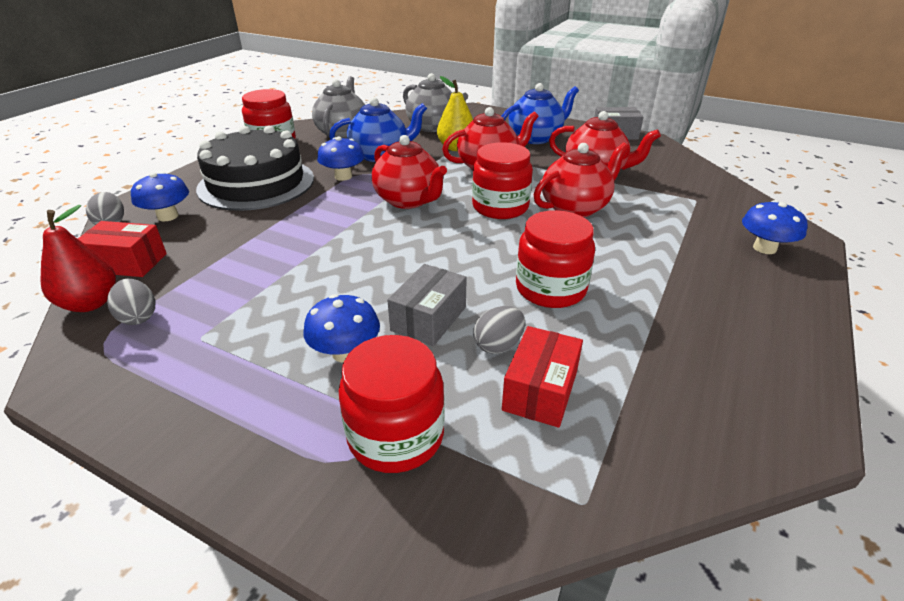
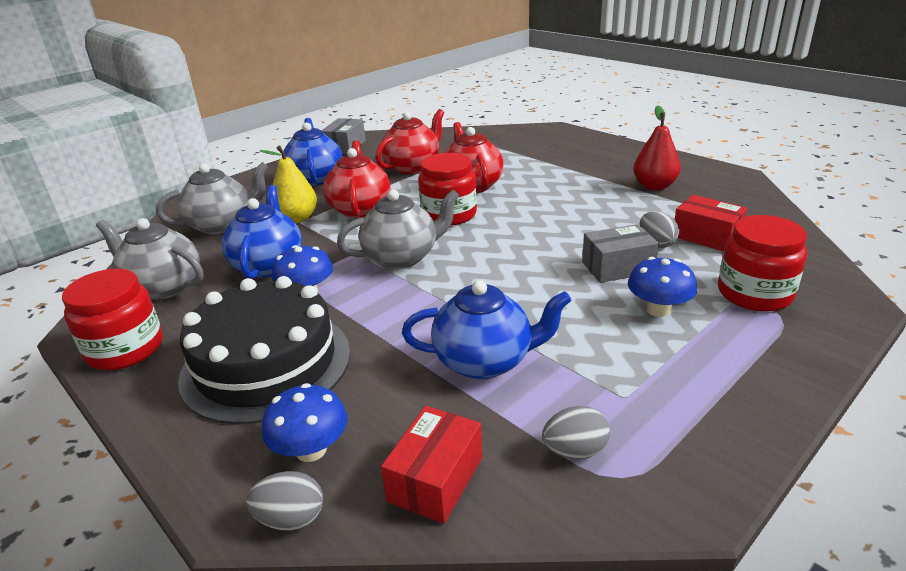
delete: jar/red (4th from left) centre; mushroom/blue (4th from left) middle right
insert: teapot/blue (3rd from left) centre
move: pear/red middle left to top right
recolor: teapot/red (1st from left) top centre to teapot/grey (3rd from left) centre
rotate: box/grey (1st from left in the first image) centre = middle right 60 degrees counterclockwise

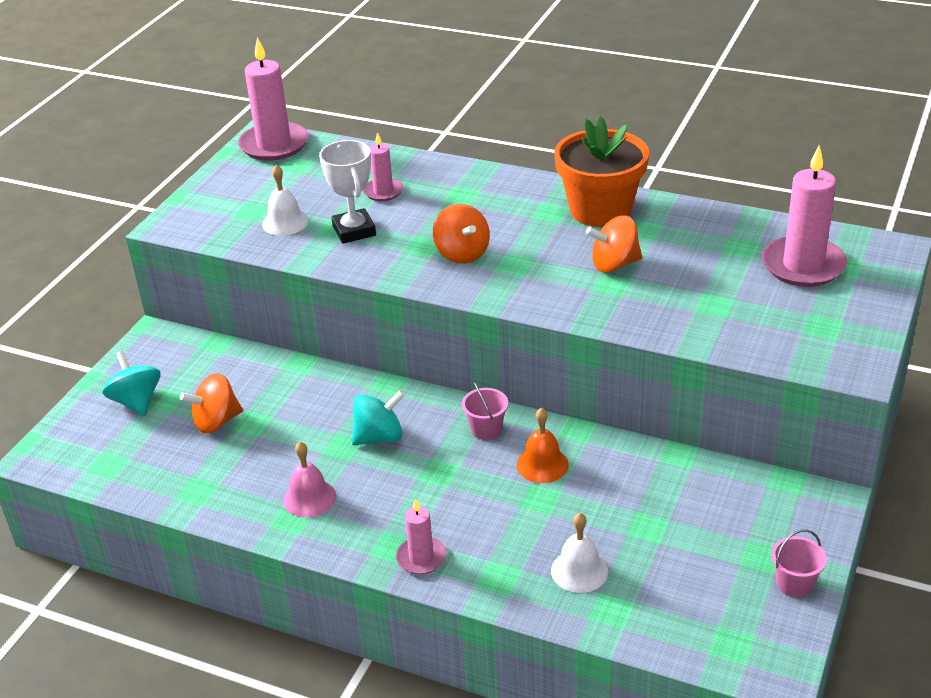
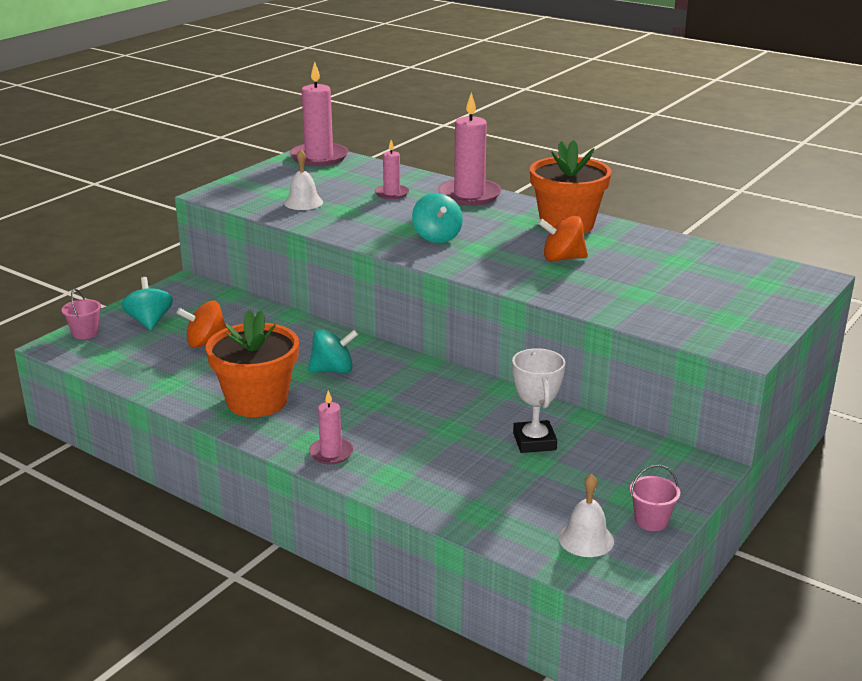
delete: bell/orange centre
move: bucket/pink (1st from left) centre to middle left; candle/pink (4th from left) top right to top centre; trophy/white top centre to centre; bell/white (2nd from left) bottom centre to bottom right
replace: bell/pink bottom left to flower pot/orange (1st from left) middle left
recolor: spinning top/orange (2nd from left) centre to spinning top/turquoise (3rd from left) top centre

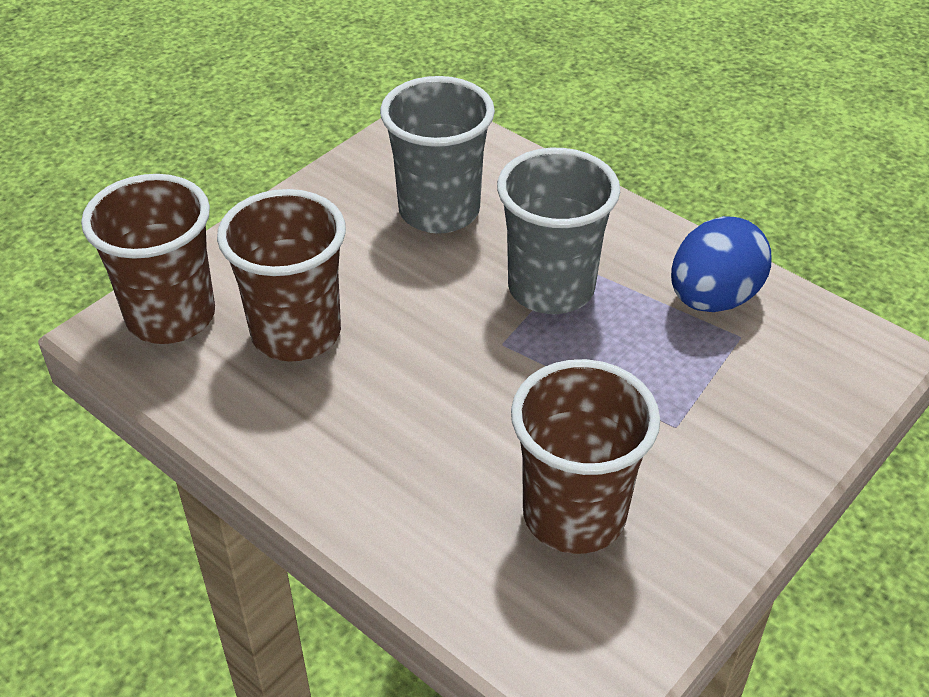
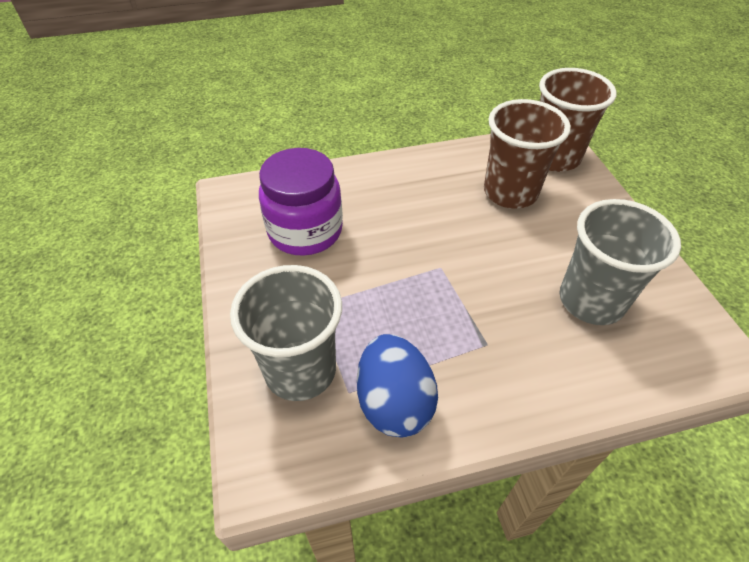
move: cup/grey (2nd from left in the first image) top centre to cup/grey (1st from left) centre
replace: cup/brown (3rd from left) centre to jar/purple centre

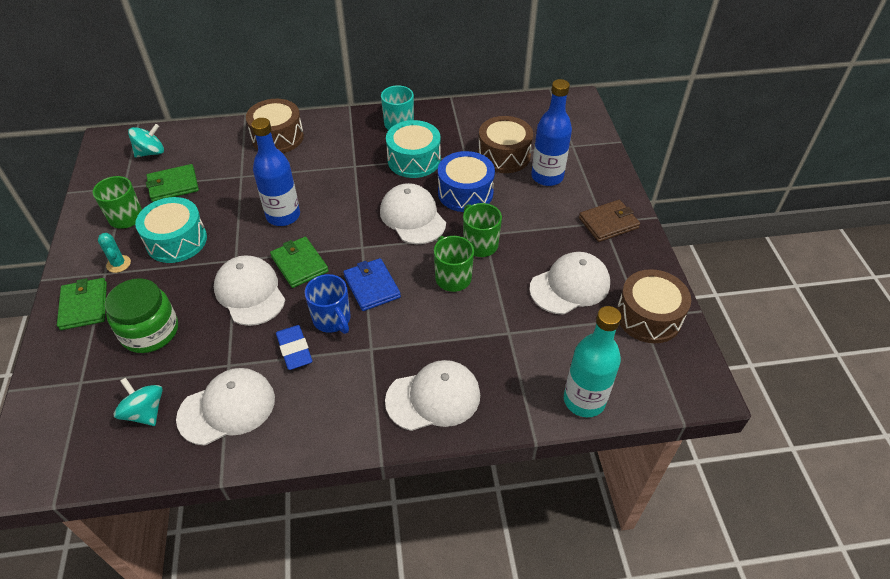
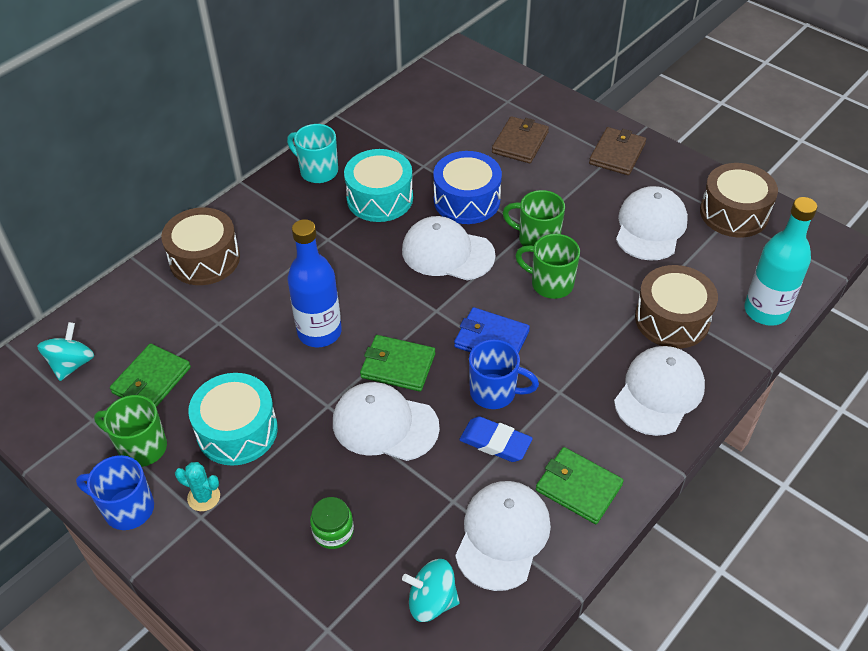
insert: mug/blue (1st from left) bottom left
move: wallet/green (1st from left in the first image) middle left to wallet/green (3rd from left) bottom right; drum/brown (2nd from left) top centre to middle right
replace: bottle/blue (2nd from left) top centre to wallet/brown (1st from left) top centre
resize: jar/green middle left = bottom centre x0.55

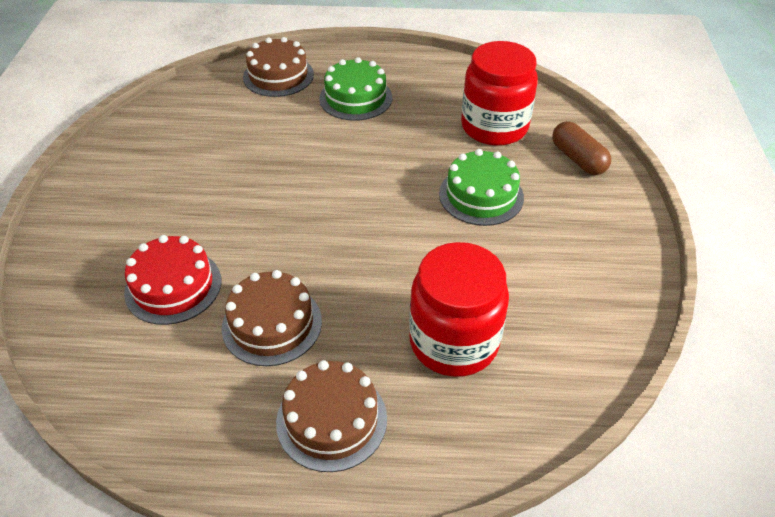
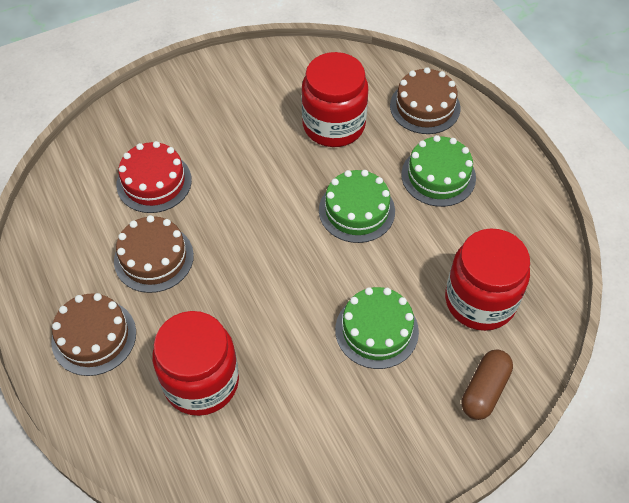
insert: jar/red (2nd from left) top centre; cake/green (1st from left) centre

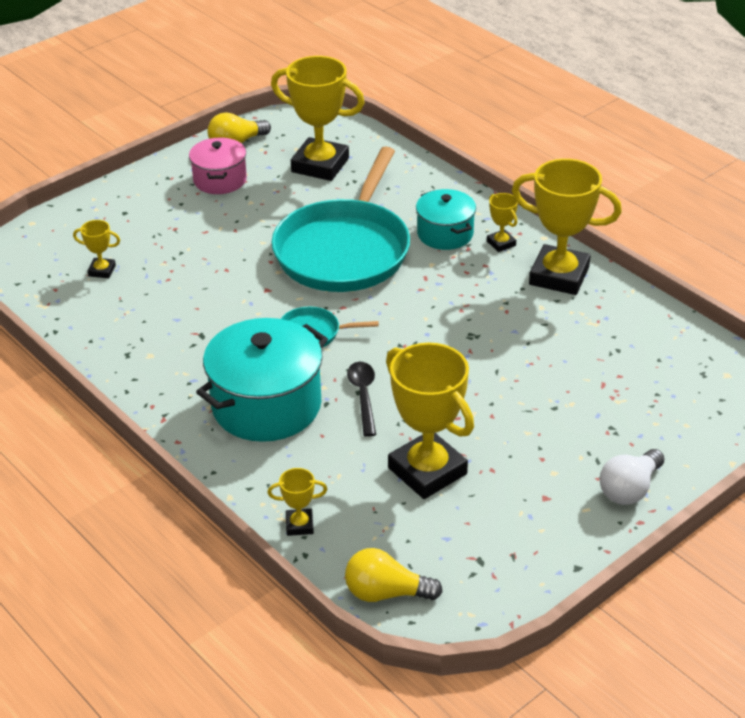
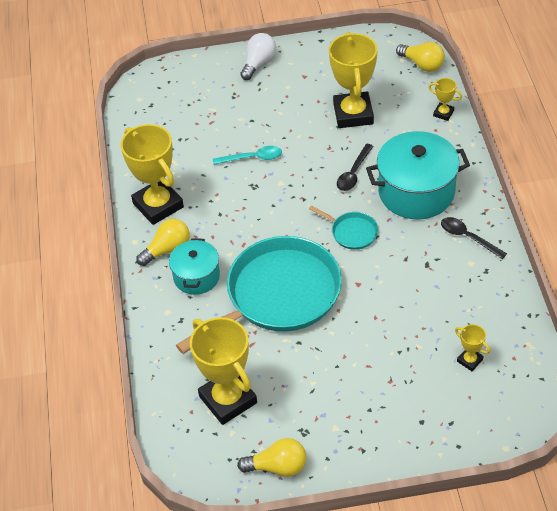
delete: pot/pink top left
insert: spoon/turquoise top centre; spoon/black (2nd from left) middle right
replace: trophy/yellow (5th from left) top right to light bulb/yellow (1st from left) middle left
rotate: light bulb/white middle right = top centre 45 degrees counterclockwise

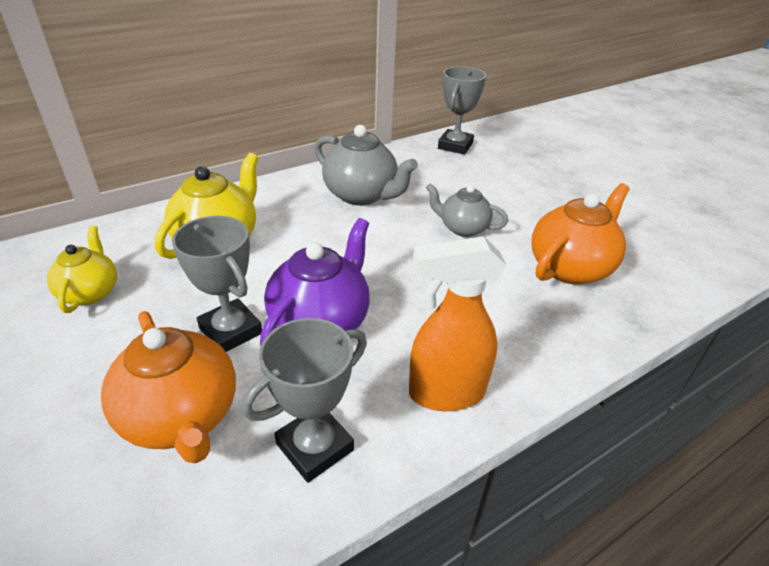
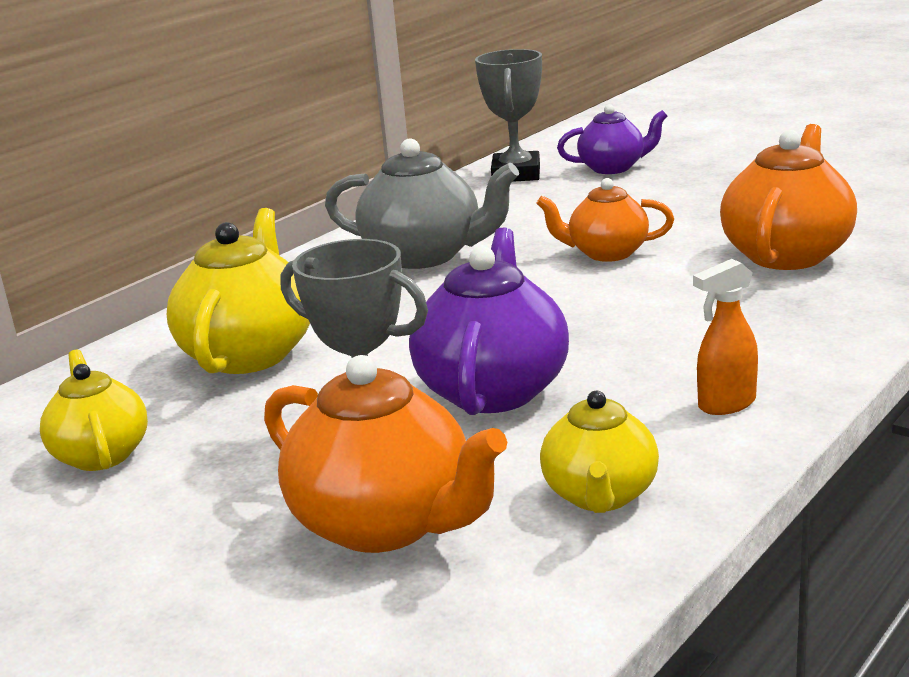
insert: teapot/purple (2nd from left) top right
replace: trophy/grey (2nd from left) bottom centre to teapot/yellow (3rd from left) bottom centre
recolor: teapot/grey (2nd from left) centre to teapot/orange (2nd from left) top centre
resize: spray bottle/orange centre = middle right x0.56

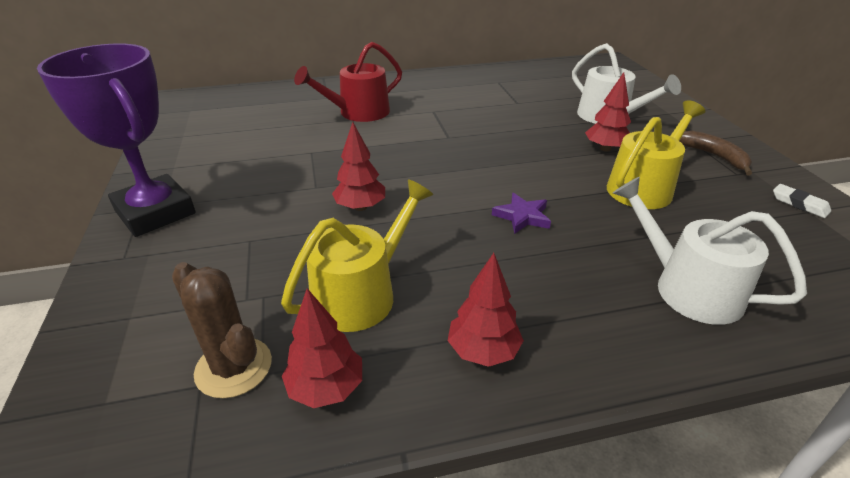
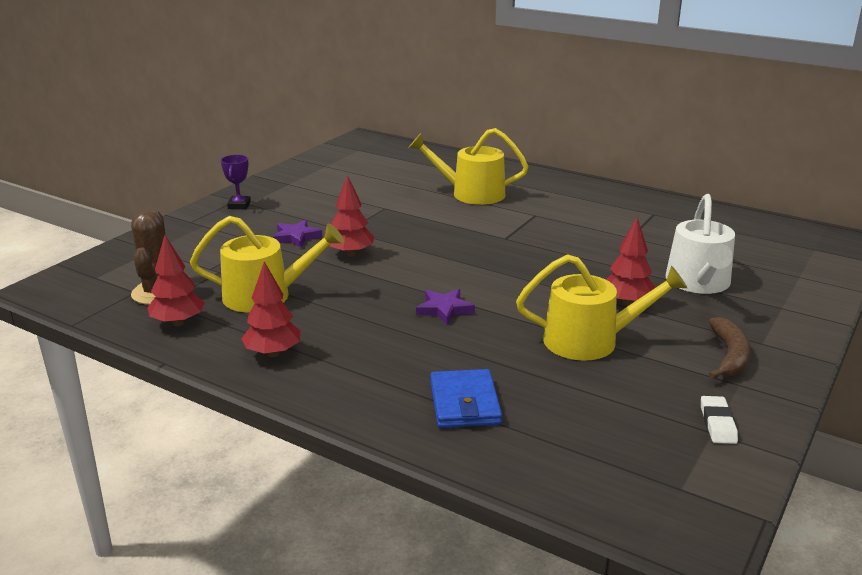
insert: star/purple (1st from left) centre
replace: watering can/white (2nd from left) middle right to wallet/blue bottom centre
recolor: watering can/red top centre to watering can/yellow (2nd from left) top centre
resize: trophy/purple top left = top left x0.40

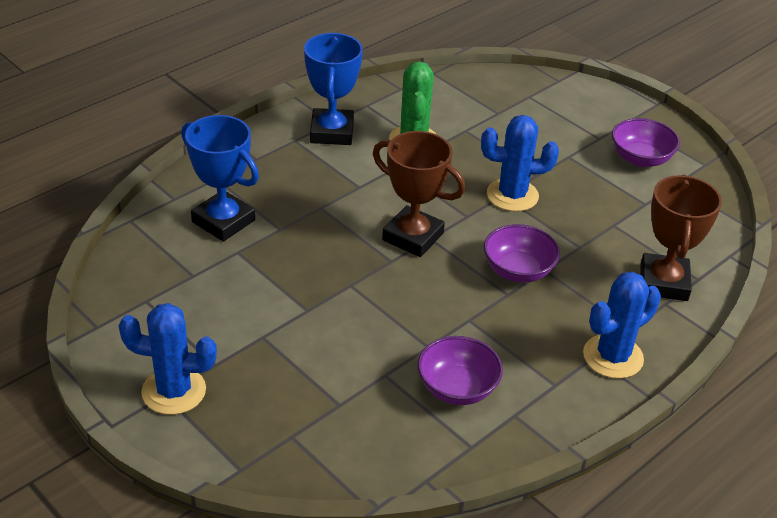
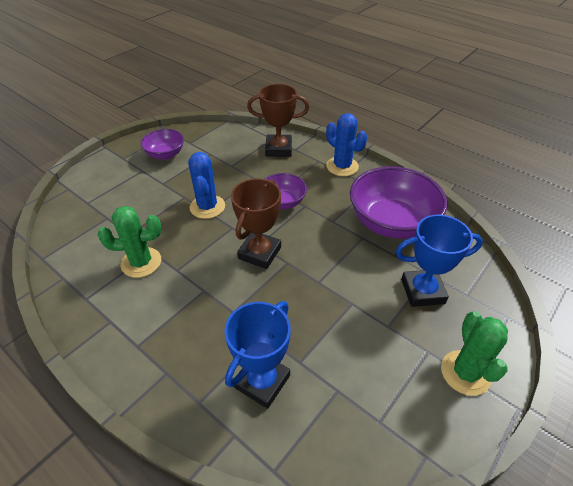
move: trophy/blue (2nd from left) top centre to middle right
recolor: cactus/blue (1st from left) bottom left to cactus/green (2nd from left) bottom right
resize: bowl/purple (1st from left in the first image) bottom centre = middle right x1.85

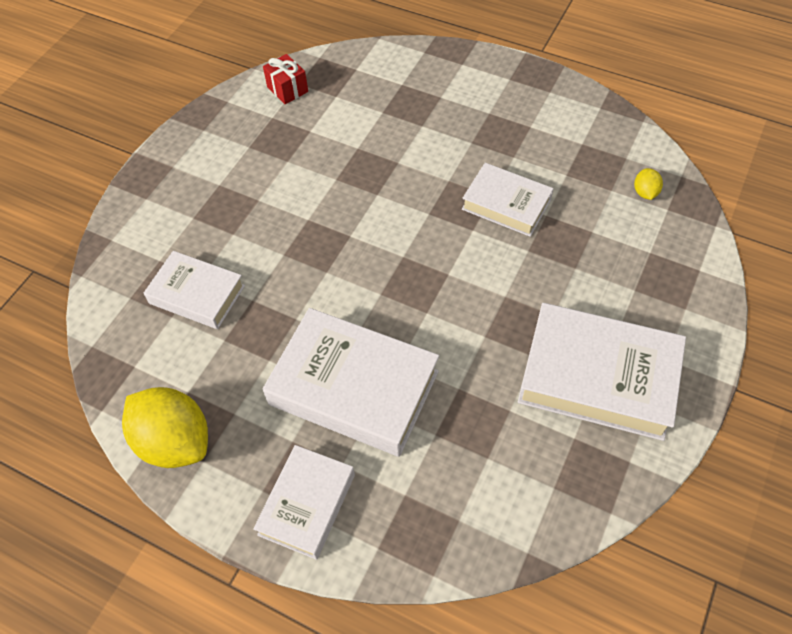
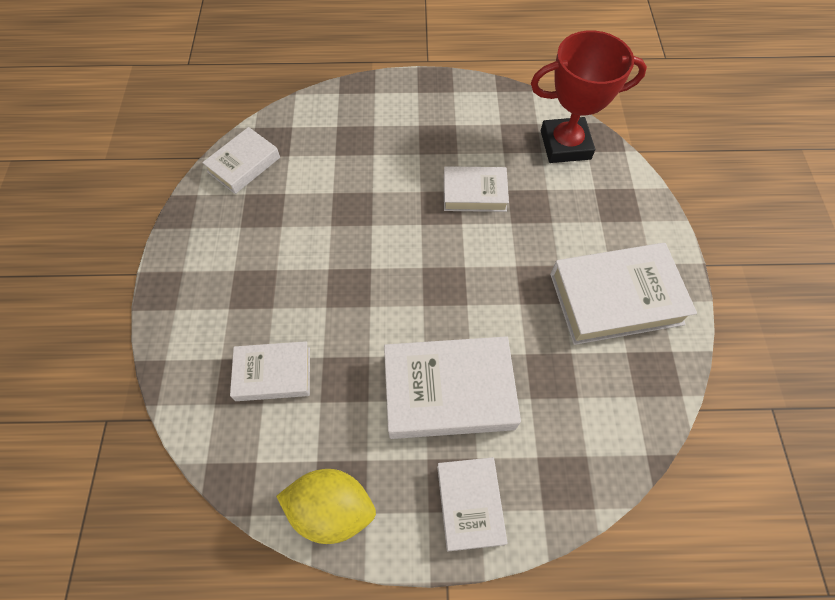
replace: gift/red top centre to book/white (1st from left) top left; lemon/yellow (2nd from left) top right to trophy/red top right

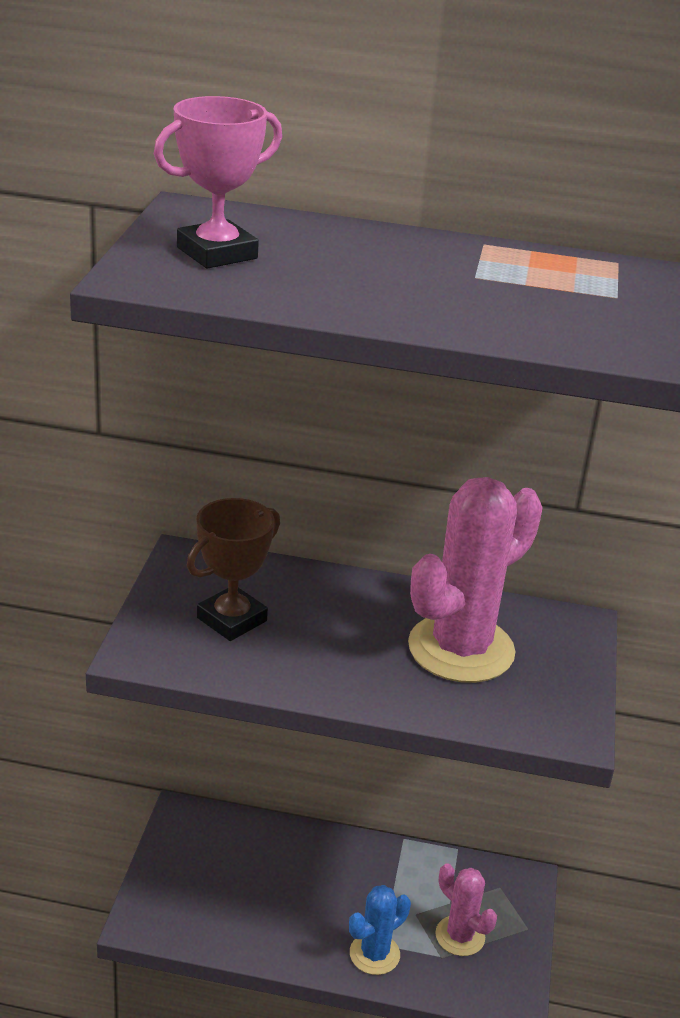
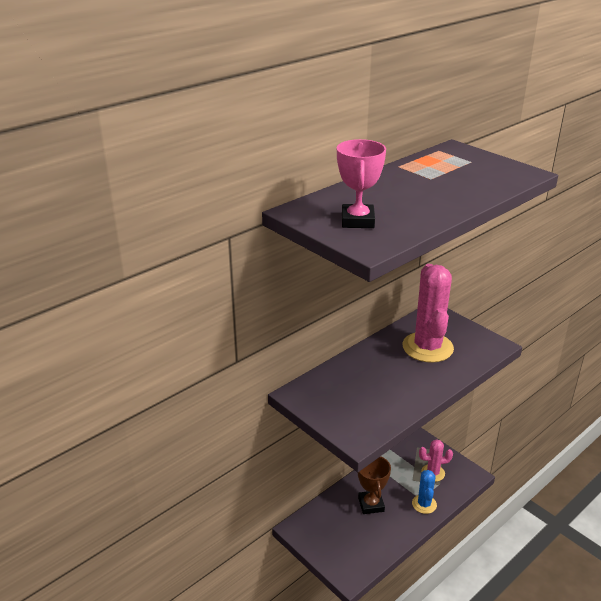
move: trophy/brown centre to bottom centre

